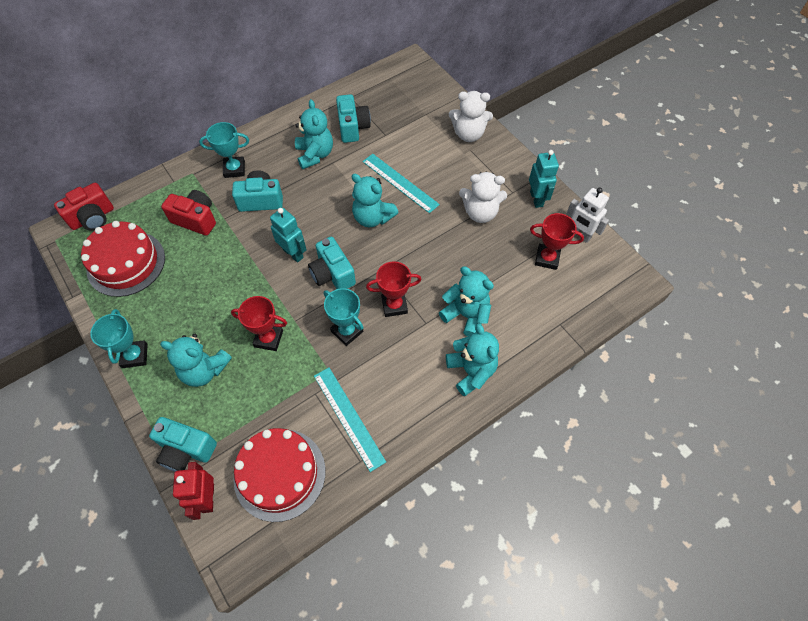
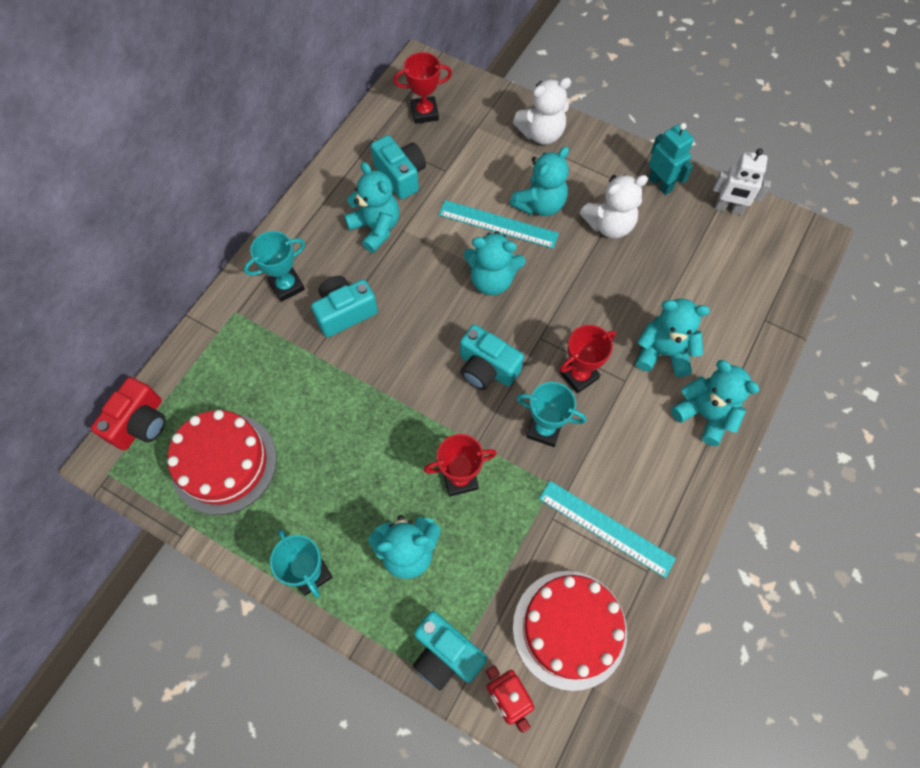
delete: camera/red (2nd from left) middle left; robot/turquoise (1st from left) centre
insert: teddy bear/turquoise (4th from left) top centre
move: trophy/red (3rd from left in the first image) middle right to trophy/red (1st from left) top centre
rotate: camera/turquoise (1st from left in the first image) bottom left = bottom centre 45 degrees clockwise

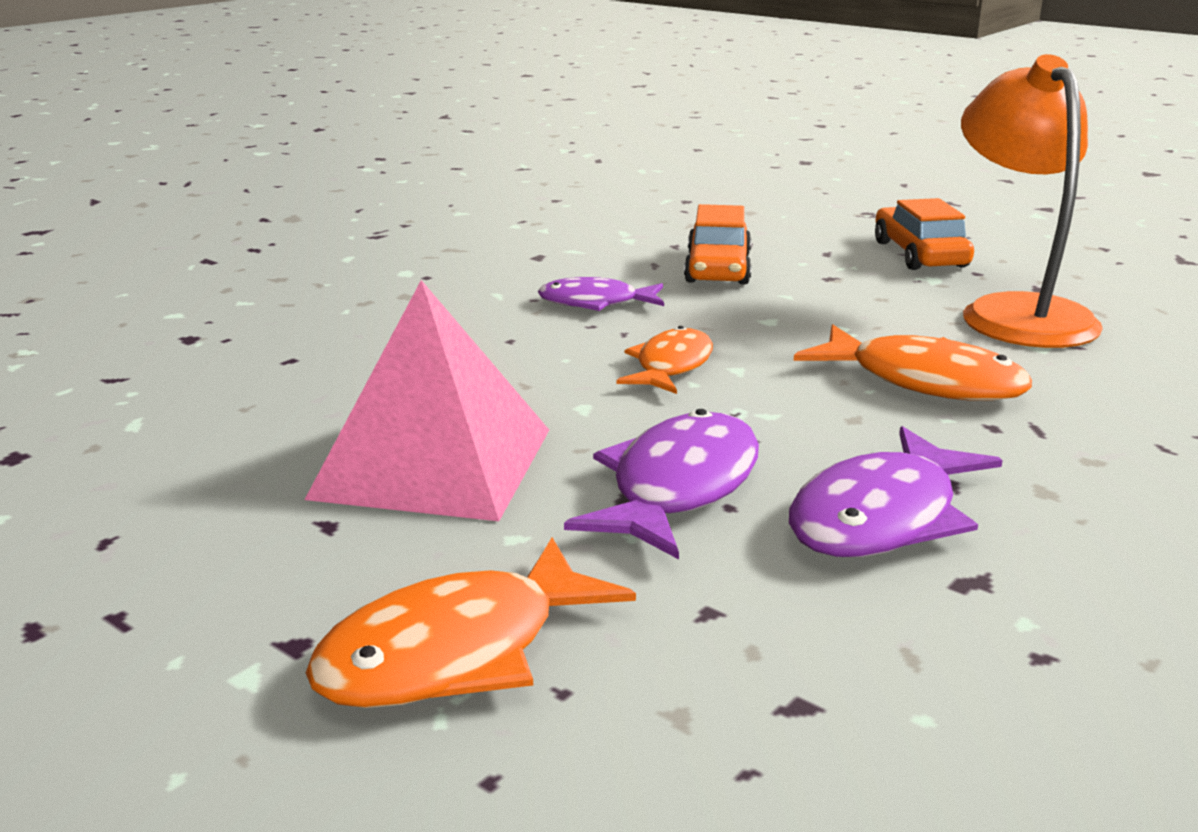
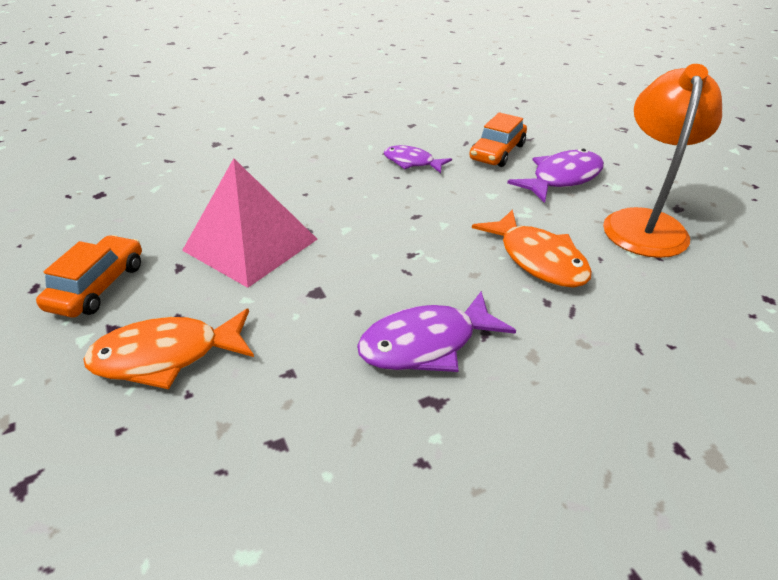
delete: fish/orange (2nd from left) centre
move: car/orange (2nd from left in the first image) top right to car/orange (1st from left) middle left; fish/purple (2nd from left in the first image) centre to fish/purple (3rd from left) top right

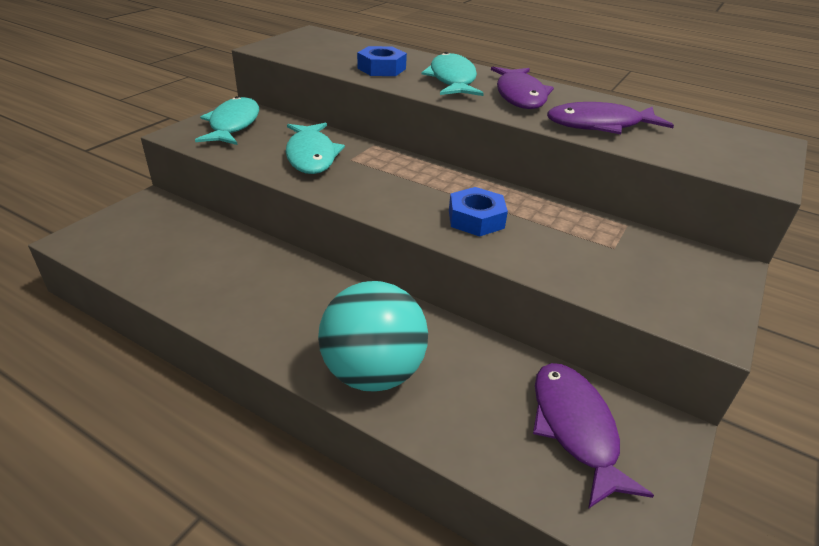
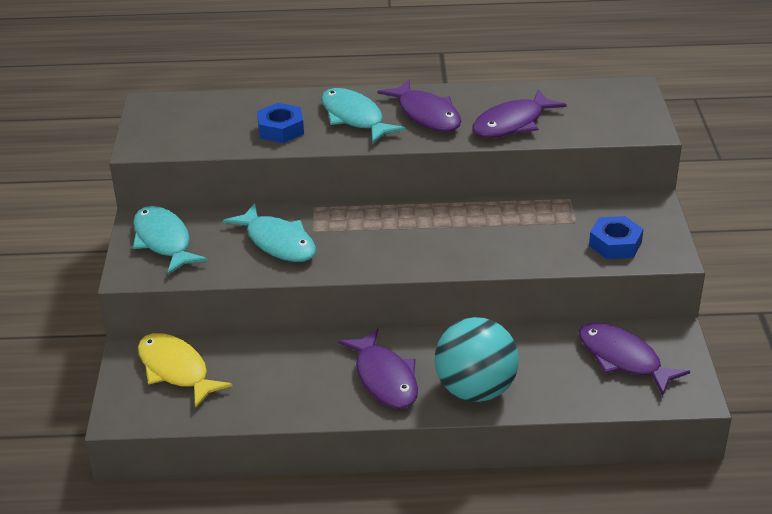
insert: fish/yellow bottom left; fish/purple (1st from left) bottom centre
move: nut/blue (2nd from left) centre to middle right

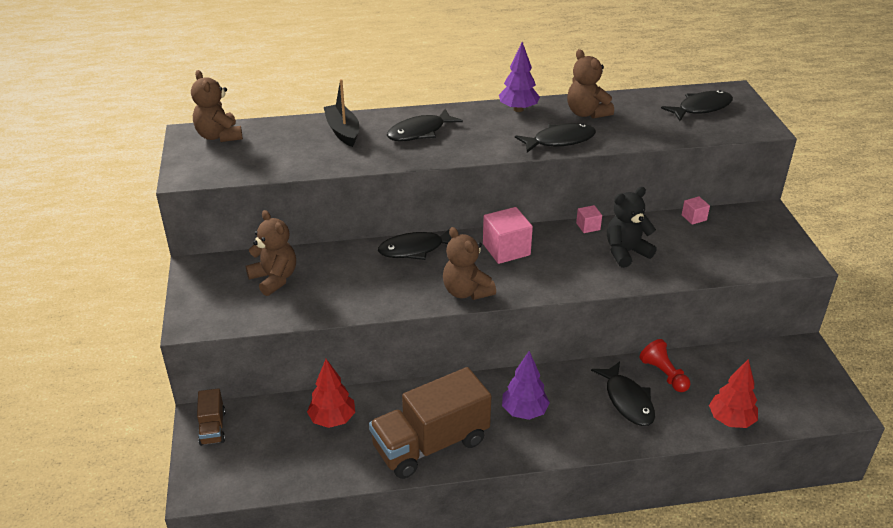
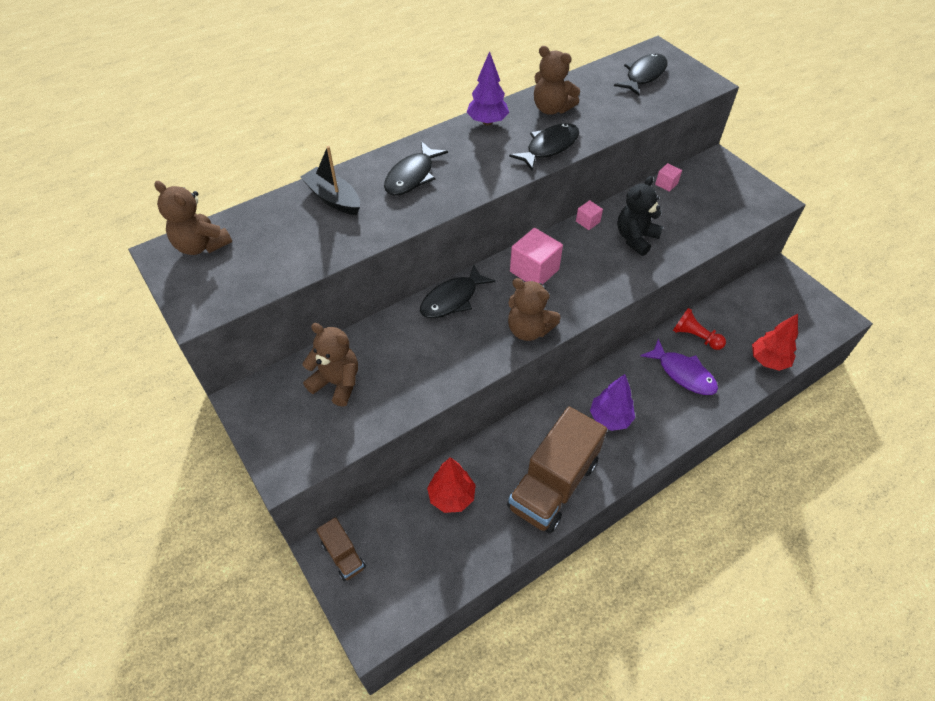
recolor: fish/black (4th from left) bottom right to fish/purple middle right

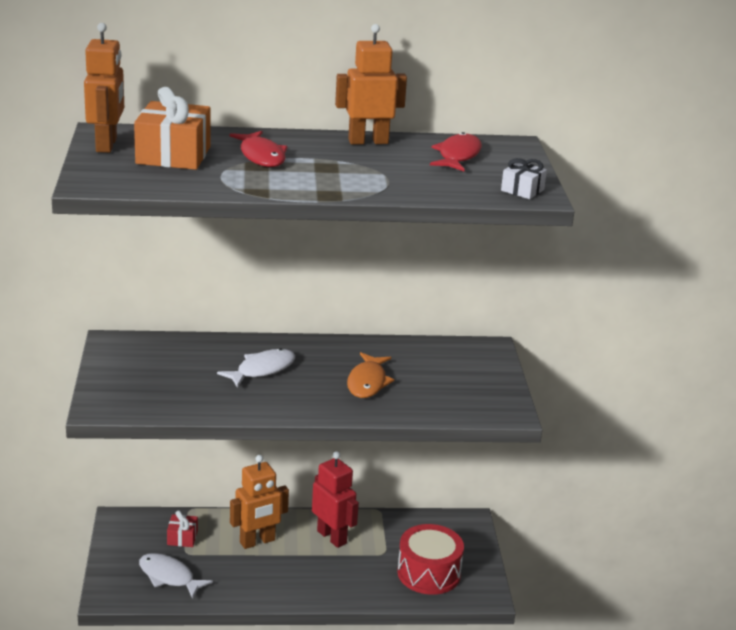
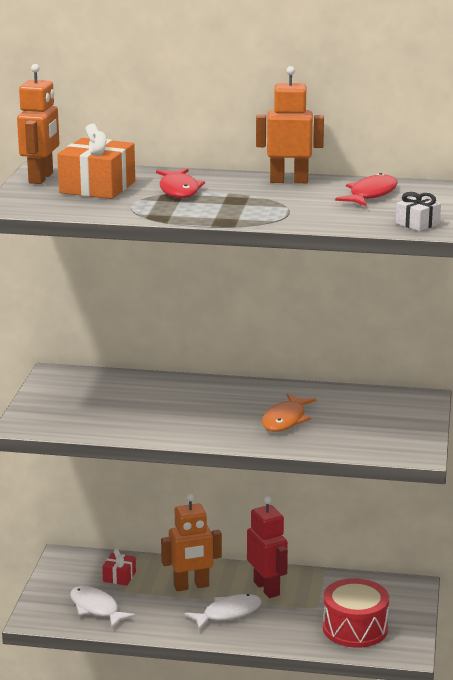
move: fish/white (2nd from left) centre to bottom centre

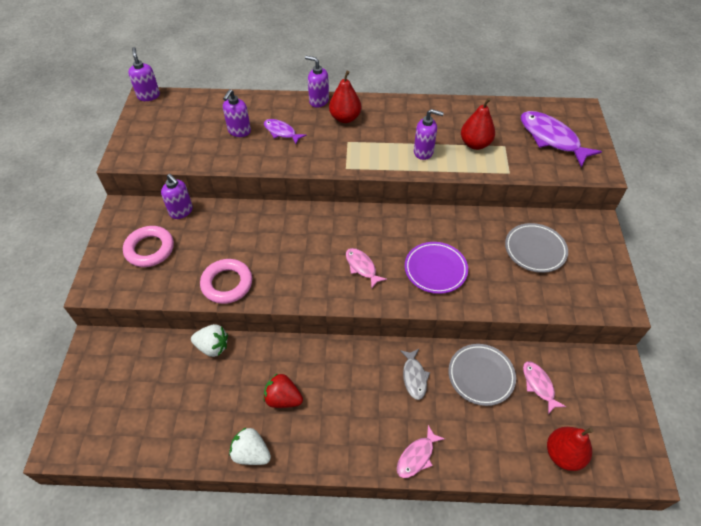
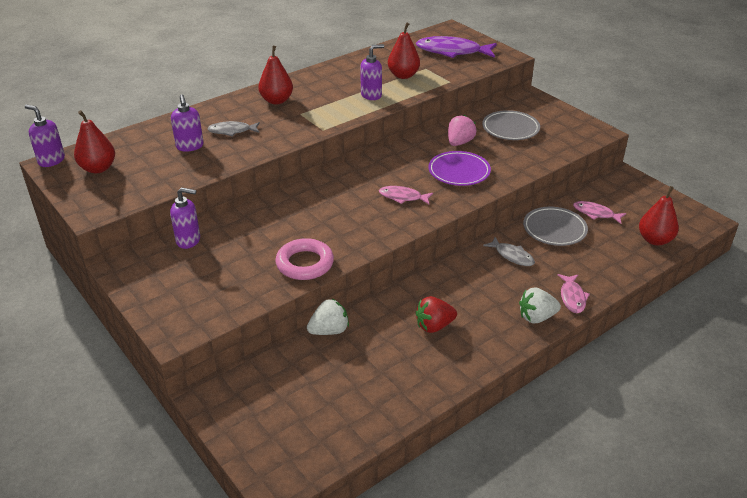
delete: ring/pink (1st from left) middle left; soap dispenser/purple (4th from left) top centre
insert: pear/red (1st from left) top left; strawberry/pink top centre
move: strawberry/white (2nd from left) bottom centre to middle right
recolor: fish/purple (1st from left) top centre to fish/grey (1st from left) top left

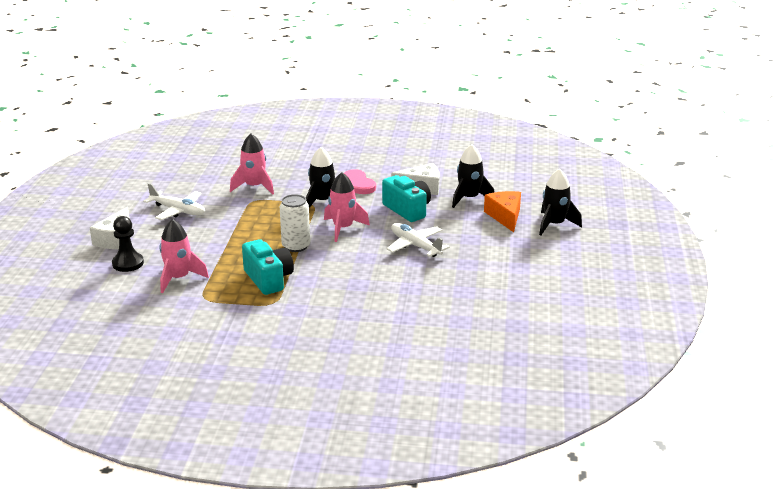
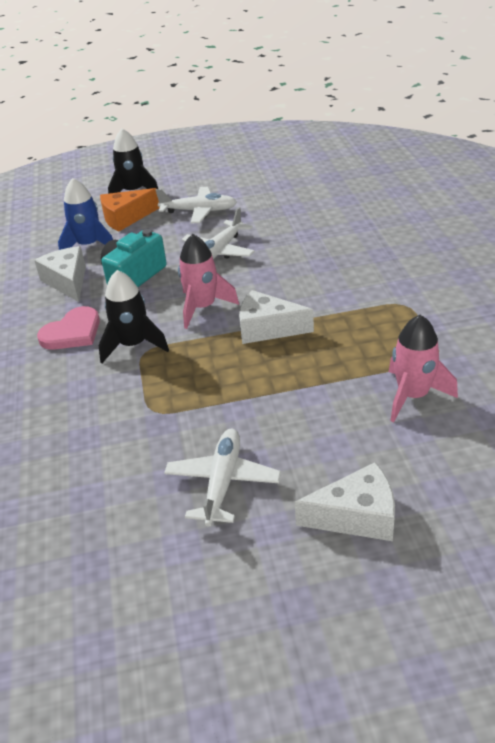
delete: pawn/black middle left; rocket/pink (2nd from left) middle left; camera/turquoise (1st from left) centre
insert: plane/white (1st from left) top centre
replace: can/white centre to cheese/white (2nd from left) centre
recolor: rocket/black (2nd from left) centre to rocket/blue top left

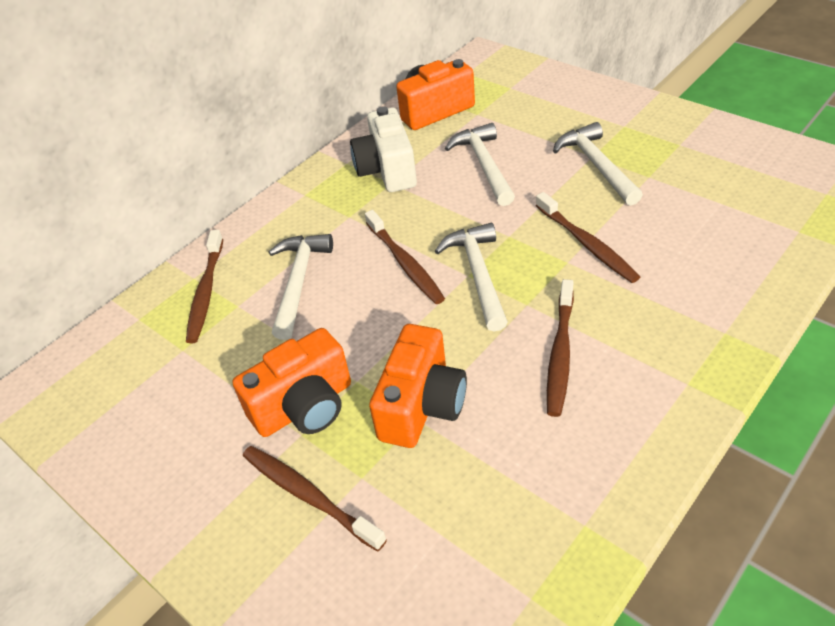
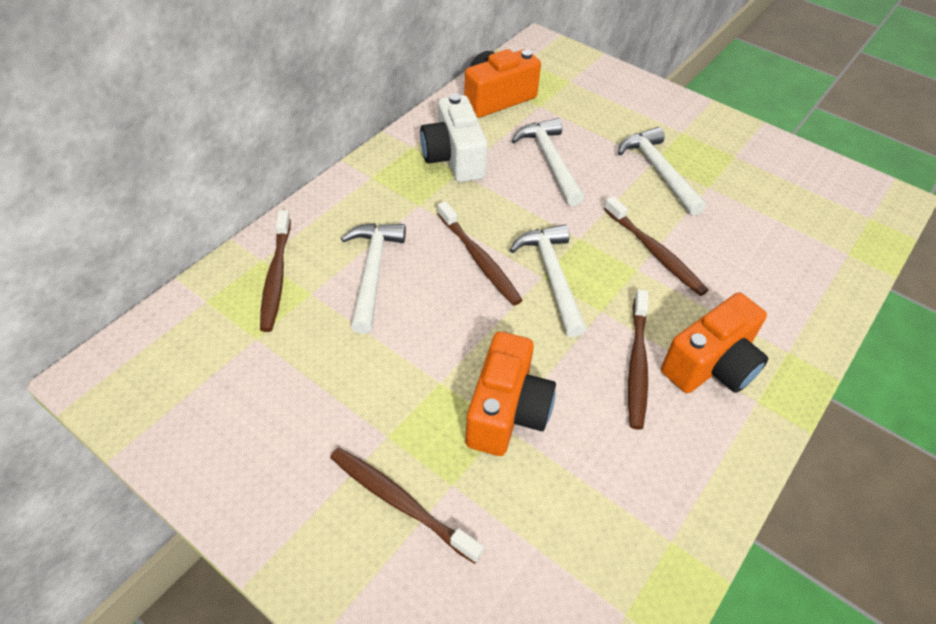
move: camera/orange (1st from left in the first image) centre to camera/orange (3rd from left) middle right

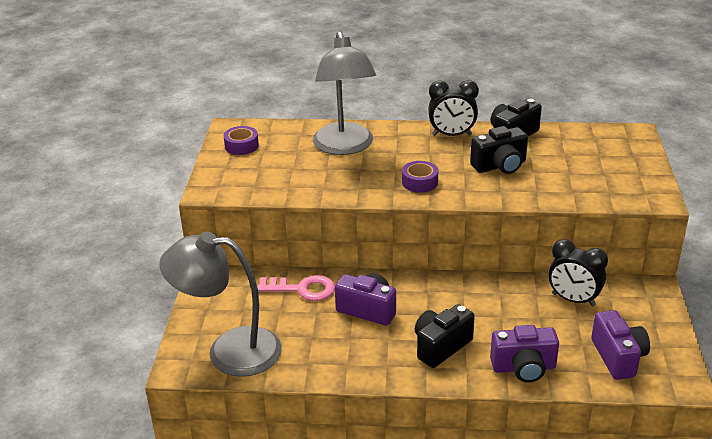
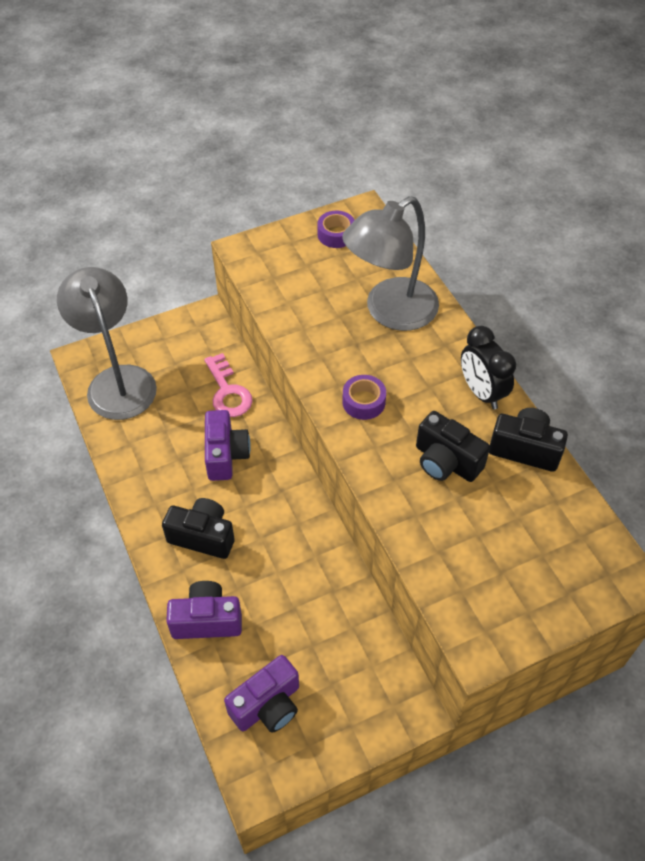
delete: clock/black (2nd from left) middle right
rotate: camera/purple (2nd from left in the first image) bottom right = bottom left 120 degrees clockwise

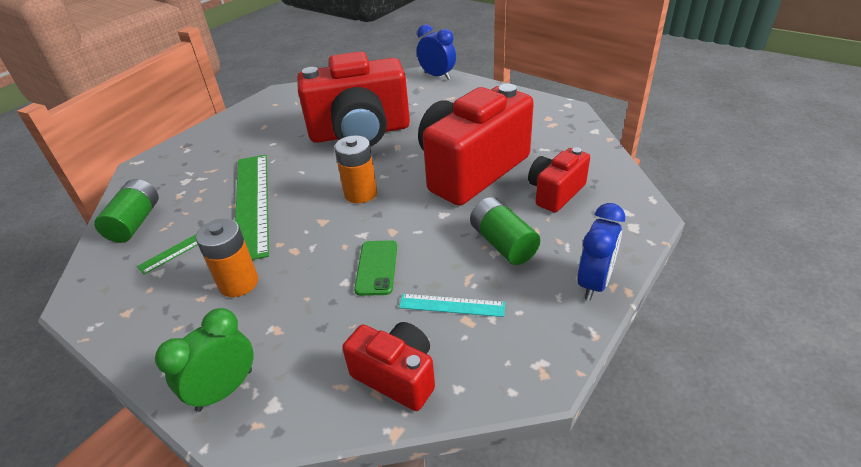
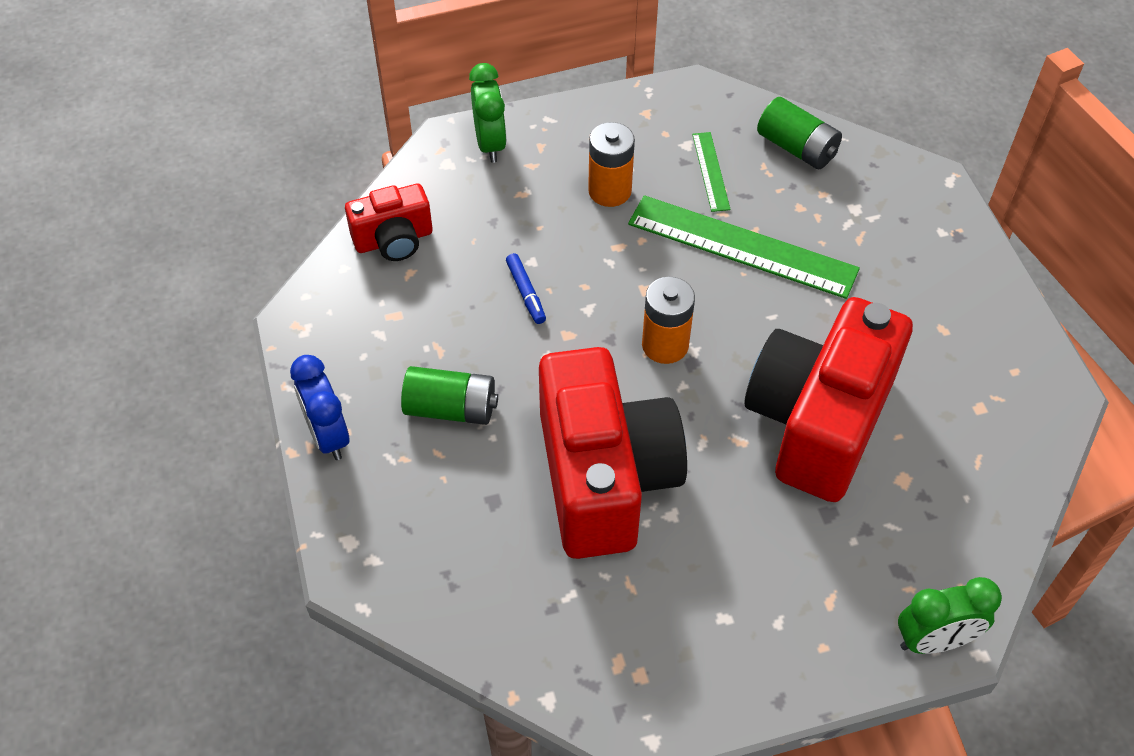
delete: ruler/turquoise centre; camera/red (4th from left) centre
replace: phone/green centre to marker/blue centre
recolor: clock/blue (1st from left) top centre to clock/green (2nd from left) bottom right

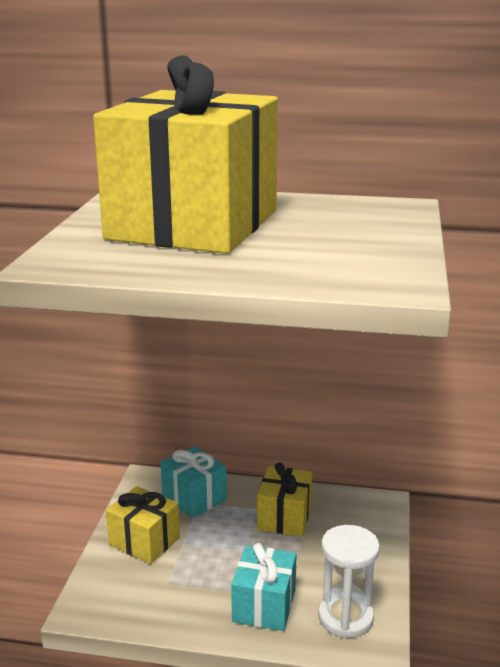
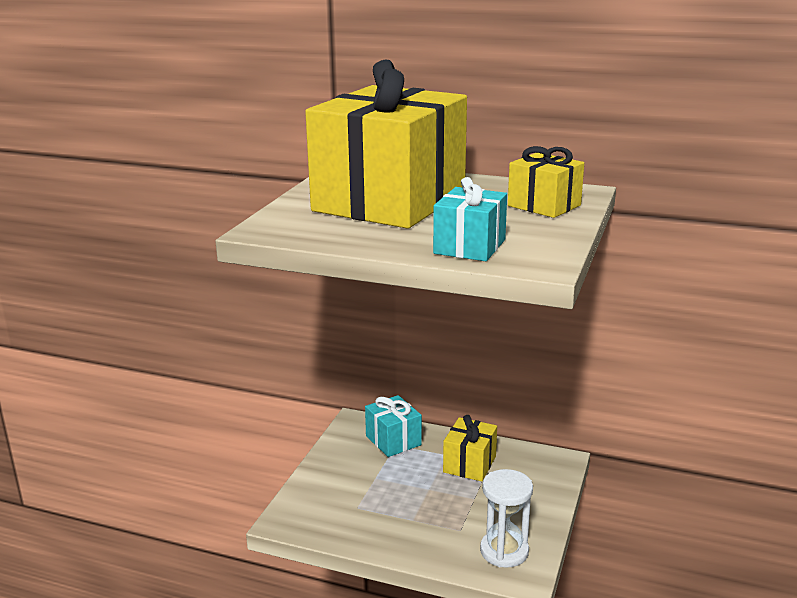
move: gift/turquoise (2nd from left) bottom centre to centre; gift/yellow (1st from left in the first image) bottom left to gift/yellow (3rd from left) top right

